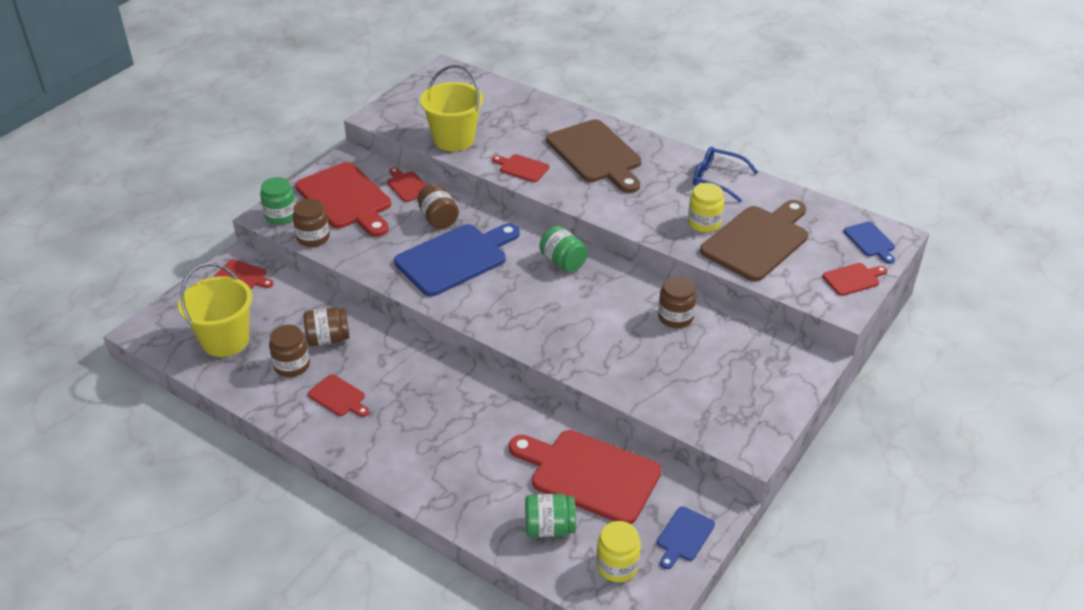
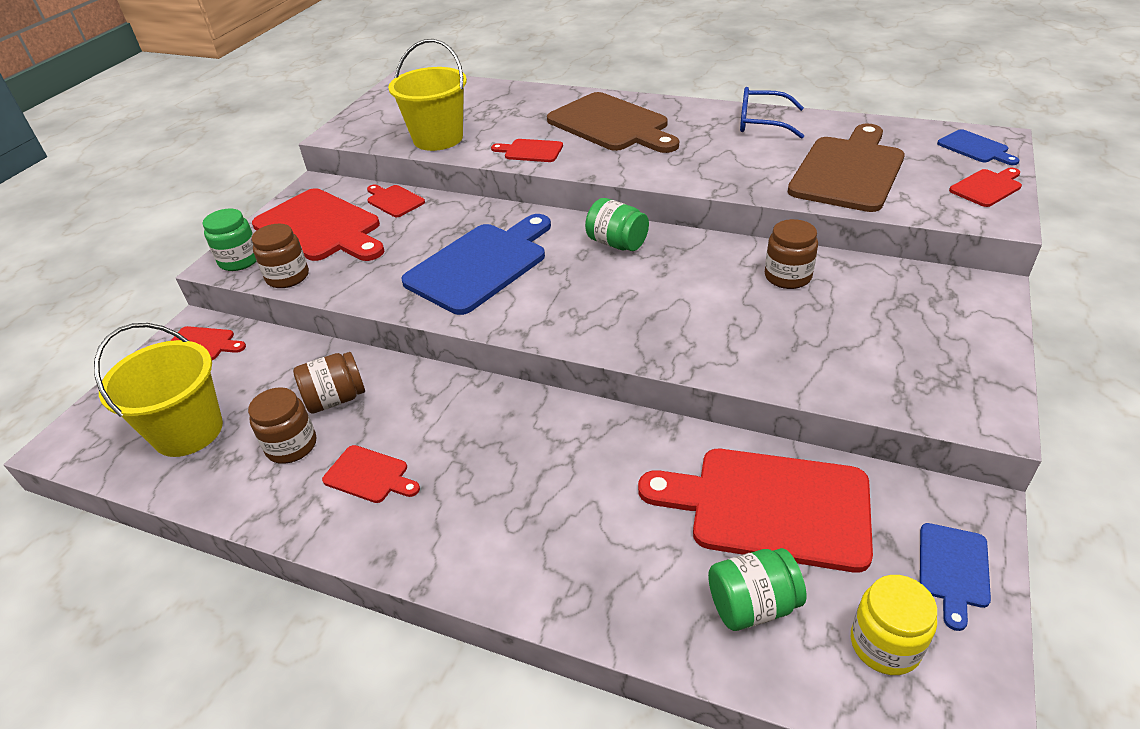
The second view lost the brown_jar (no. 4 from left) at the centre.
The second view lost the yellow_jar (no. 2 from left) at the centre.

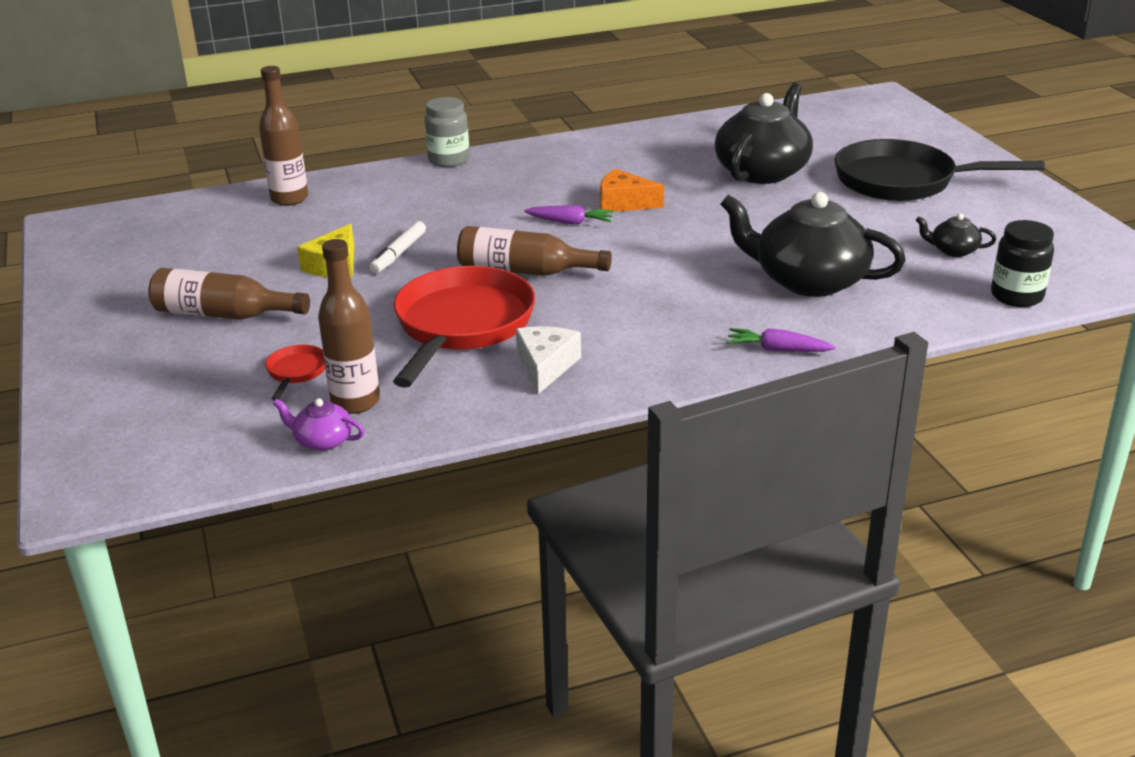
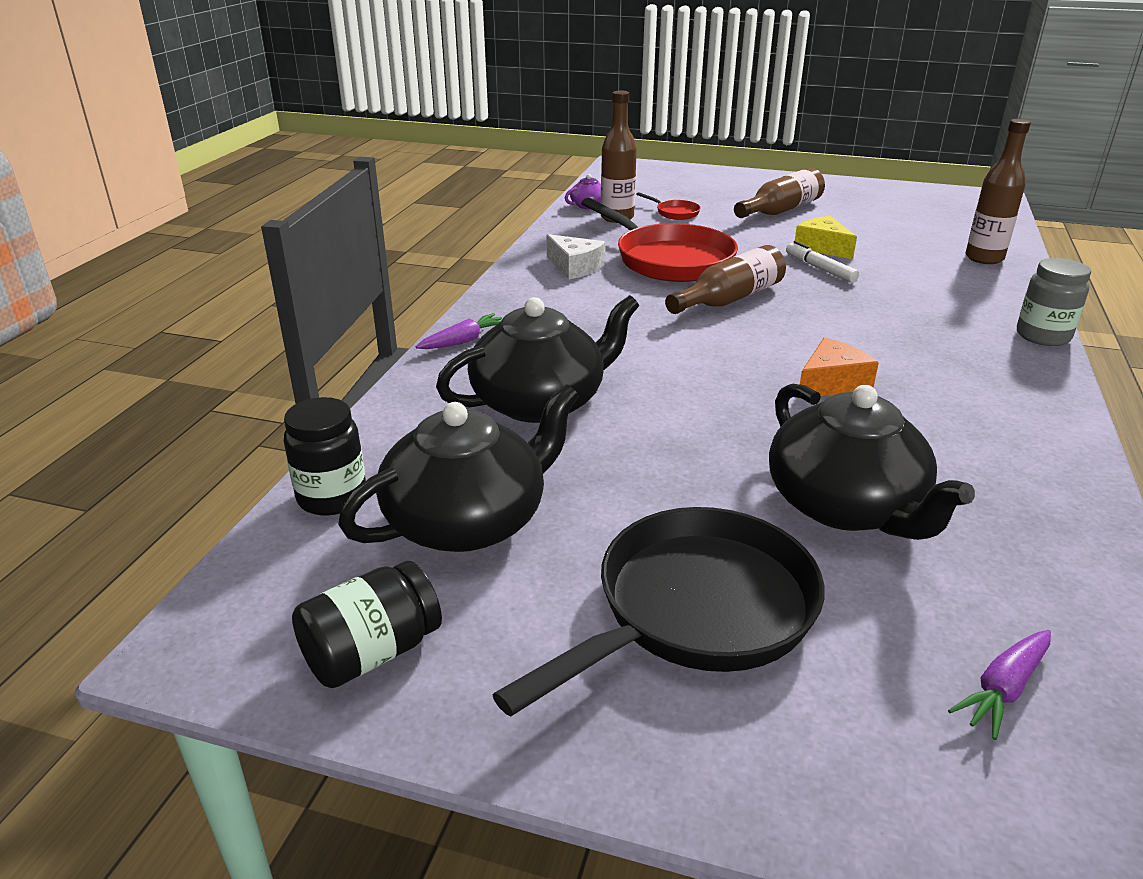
The second view gained the black_jar (no. 2 from left) at the bottom left.
The purple_carrot (no. 1 from left in the first image) ended up elsewhere, having gone from the top centre to the bottom right.
The size of the black_teapot (no. 3 from left in the first image) at the top right changed by a factor of 2.28.

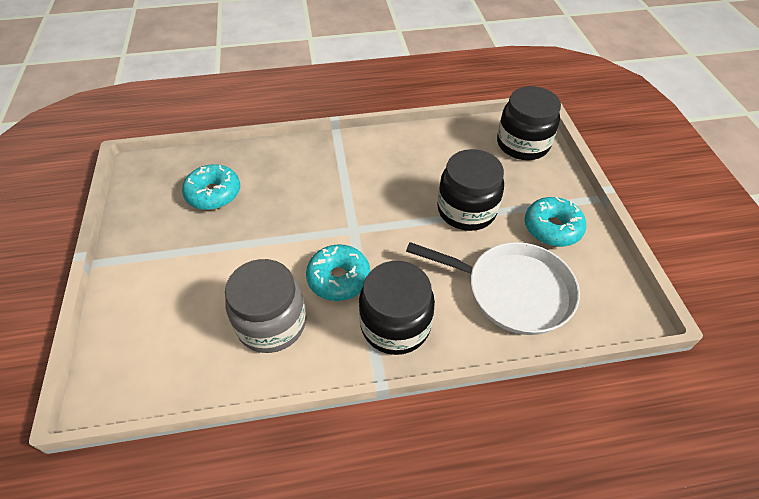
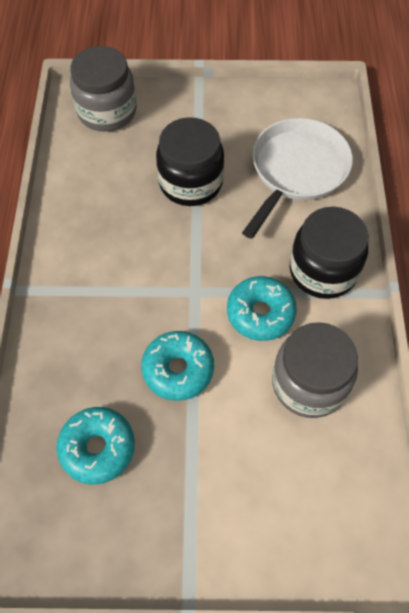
The turquoise_donut (no. 3 from left in the first image) ended up elsewhere, having gone from the middle right to the centre.
What was the black_jar (no. 3 from left) at the top right turned into the grey_jar (no. 1 from left) at the top left.

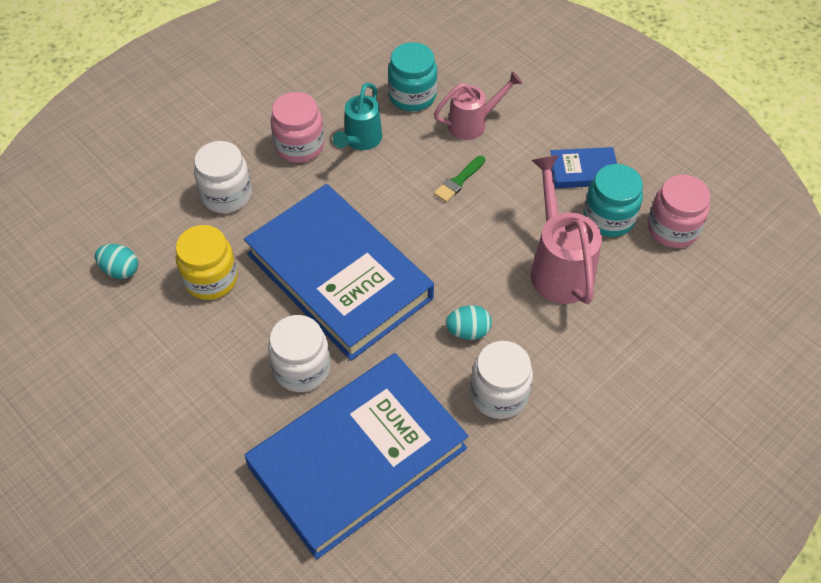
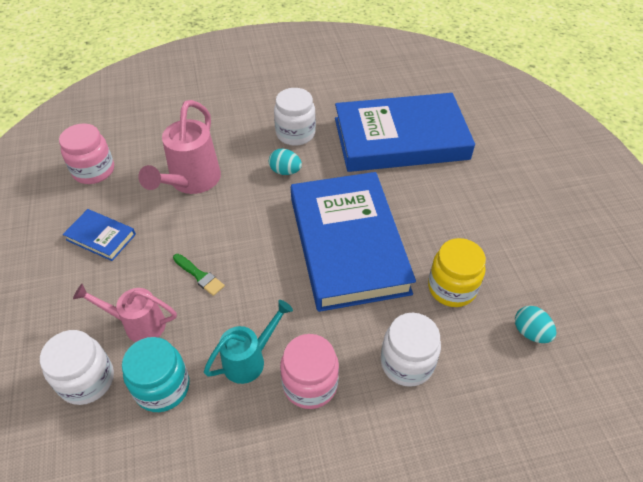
The second view lost the turquoise_jar (no. 2 from left) at the middle right.
The white_jar (no. 2 from left in the first image) ended up elsewhere, having gone from the centre to the bottom left.
The green_brush at the top centre ended up facing another way, 60 degrees clockwise from before.

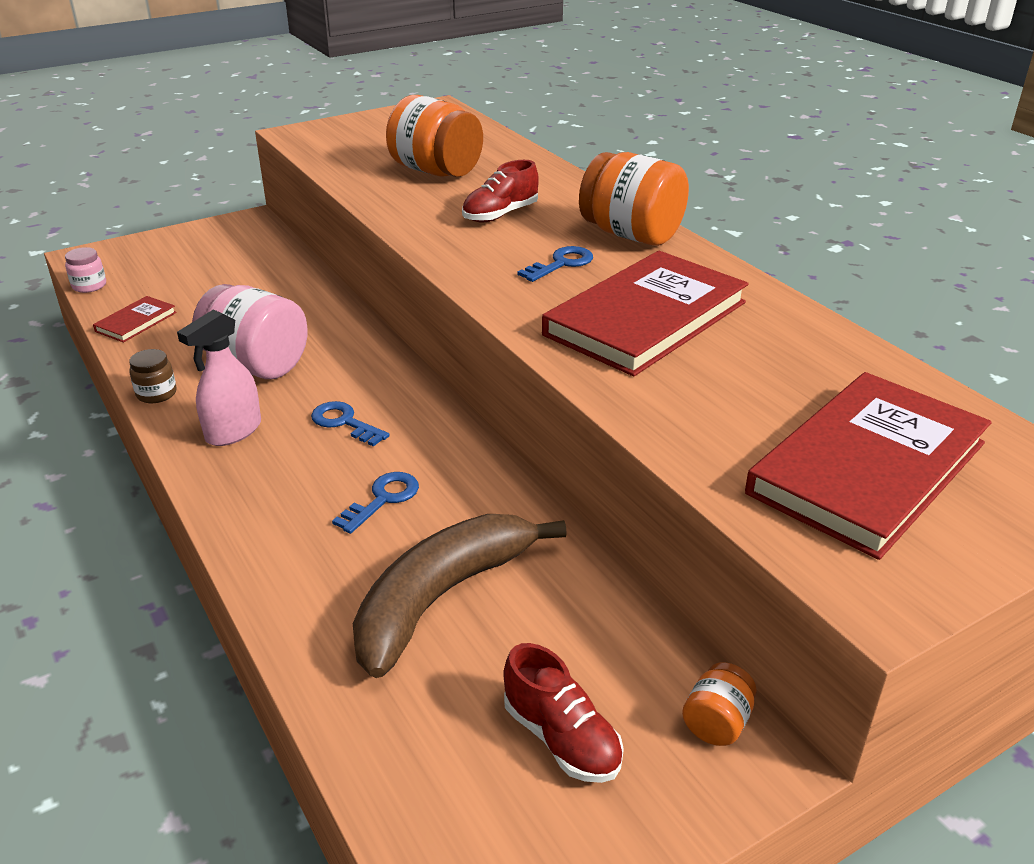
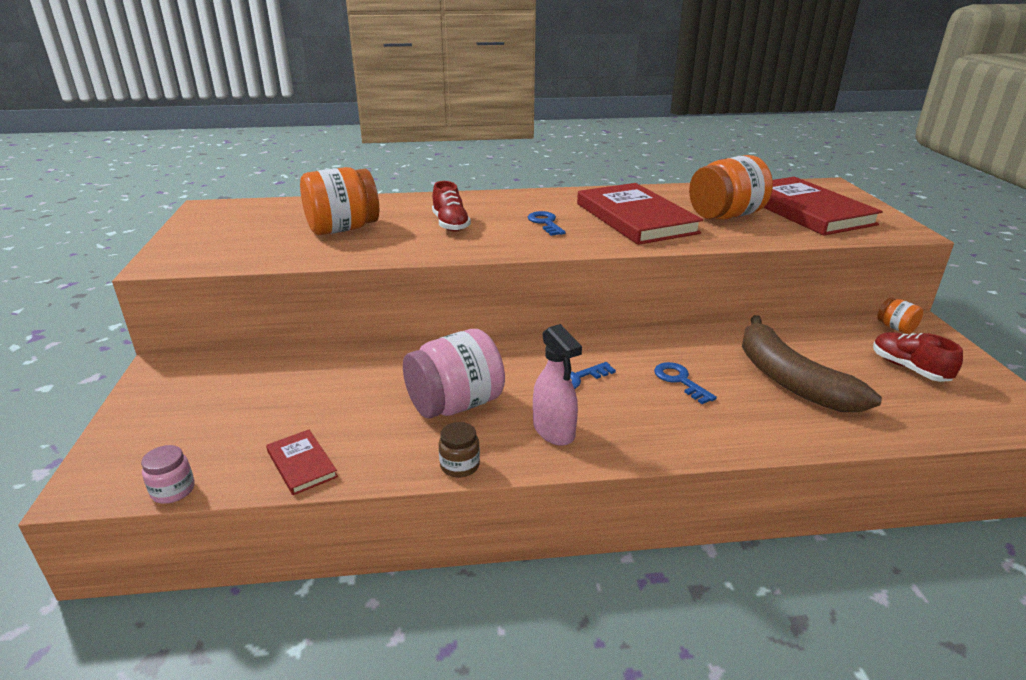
The orange_jar (no. 2 from left) ended up elsewhere, having gone from the top centre to the top right.
The red_shoe (no. 2 from left) at the bottom centre ended up facing another way, 105 degrees counterclockwise from before.

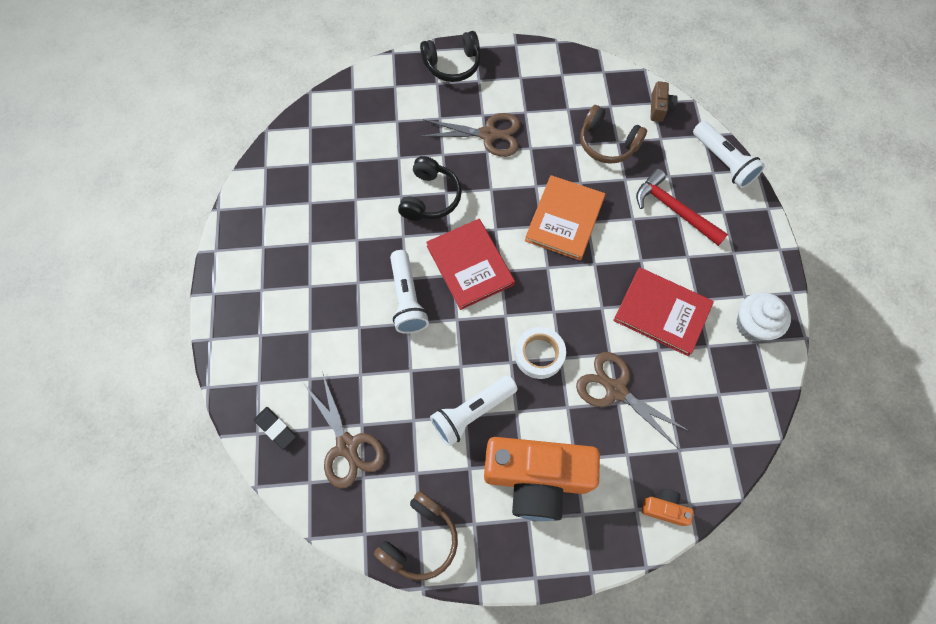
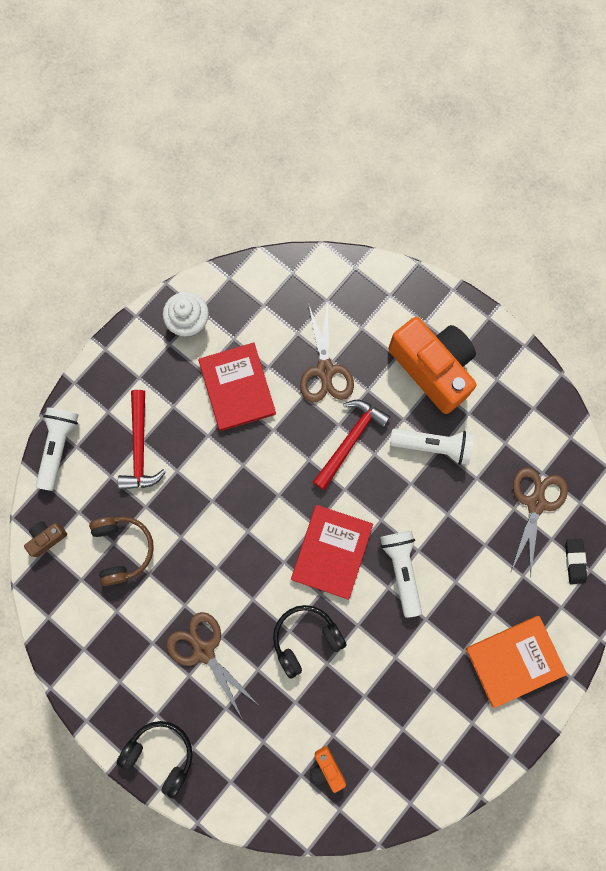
The second view lost the brown_headphones (no. 1 from left) at the bottom centre.
The orange_book ended up elsewhere, having gone from the centre to the bottom right.
The orange_camera (no. 2 from left in the first image) ended up elsewhere, having gone from the bottom right to the bottom centre.
Where the white_tape stood at the centre, the red_hammer (no. 2 from left) came to stand at the centre.
The white_flashlight (no. 1 from left in the first image) at the centre ended up facing another way, 45 degrees counterclockwise from before.

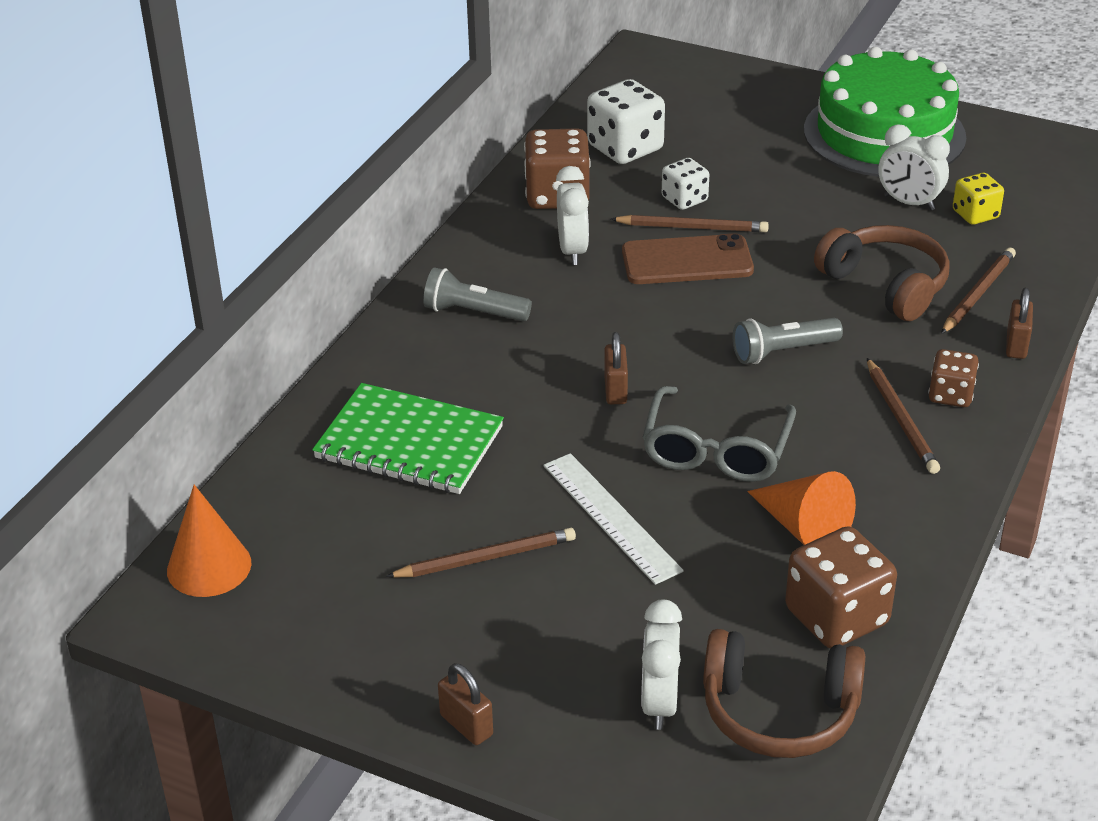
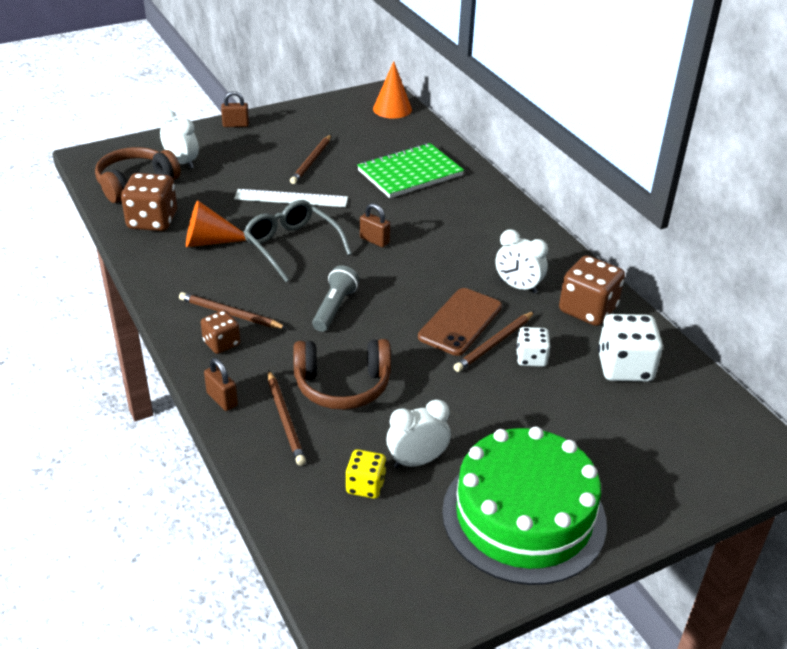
The second view lost the grey_flashlight (no. 1 from left) at the centre.

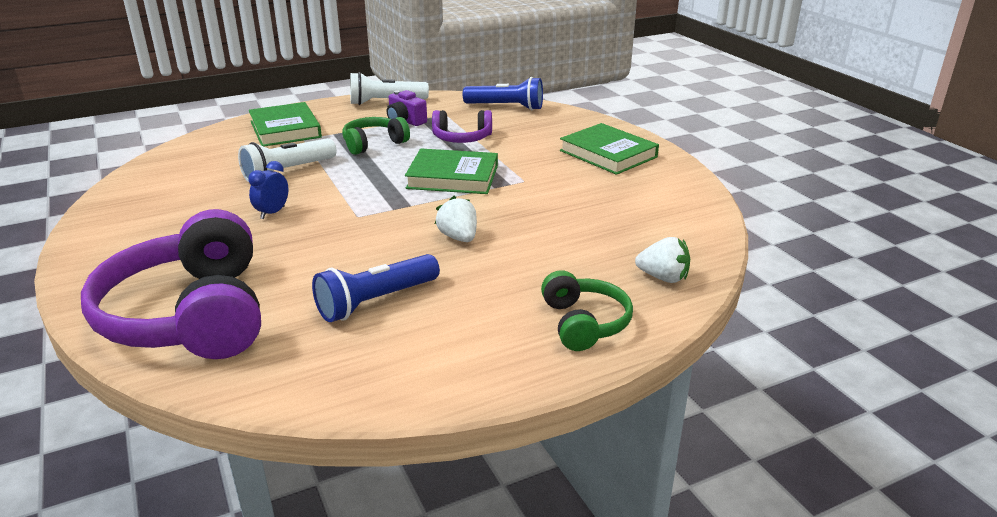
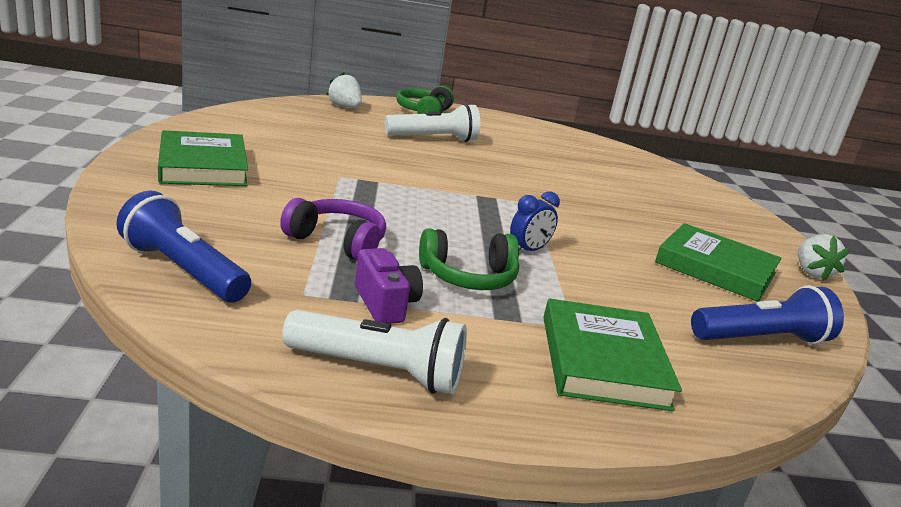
The second view lost the purple_headphones (no. 1 from left) at the middle left.
The white_flashlight (no. 1 from left in the first image) ended up elsewhere, having gone from the top left to the top centre.
The blue_clock ended up elsewhere, having gone from the middle left to the centre.
The blue_flashlight (no. 1 from left in the first image) ended up elsewhere, having gone from the centre to the middle right.
The green_book (no. 2 from left in the first image) ended up elsewhere, having gone from the top centre to the middle right.
The white_strawberry (no. 1 from left in the first image) ended up elsewhere, having gone from the centre to the middle right.

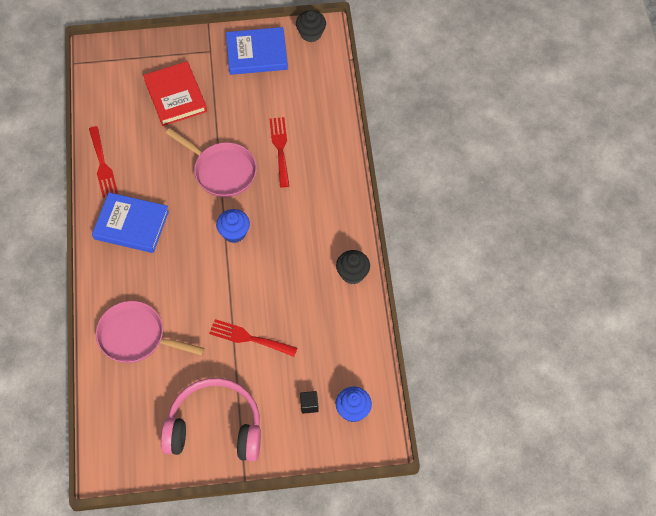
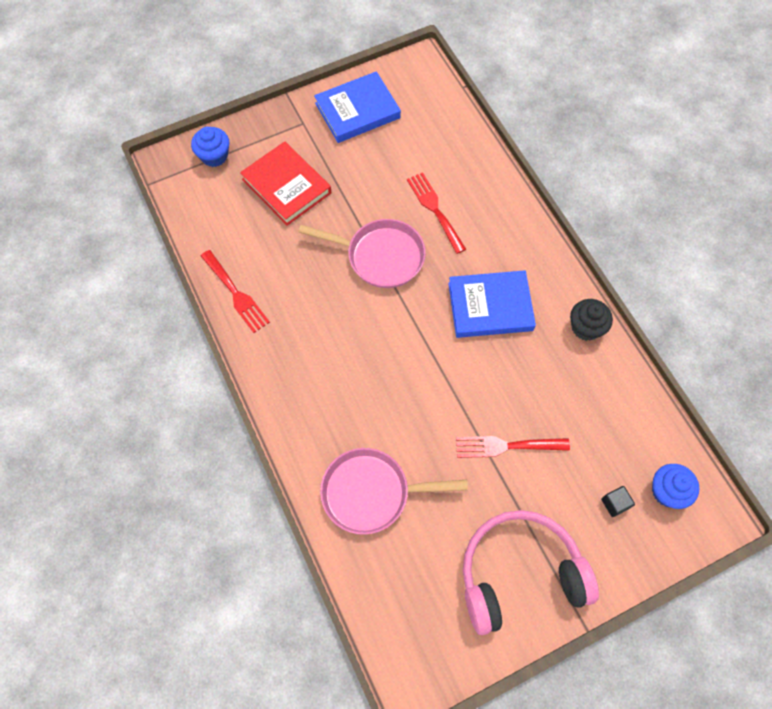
The second view lost the black_cupcake (no. 1 from left) at the top centre.
The blue_book (no. 1 from left in the first image) ended up elsewhere, having gone from the middle left to the centre.
The blue_cupcake (no. 1 from left) ended up elsewhere, having gone from the centre to the top left.

